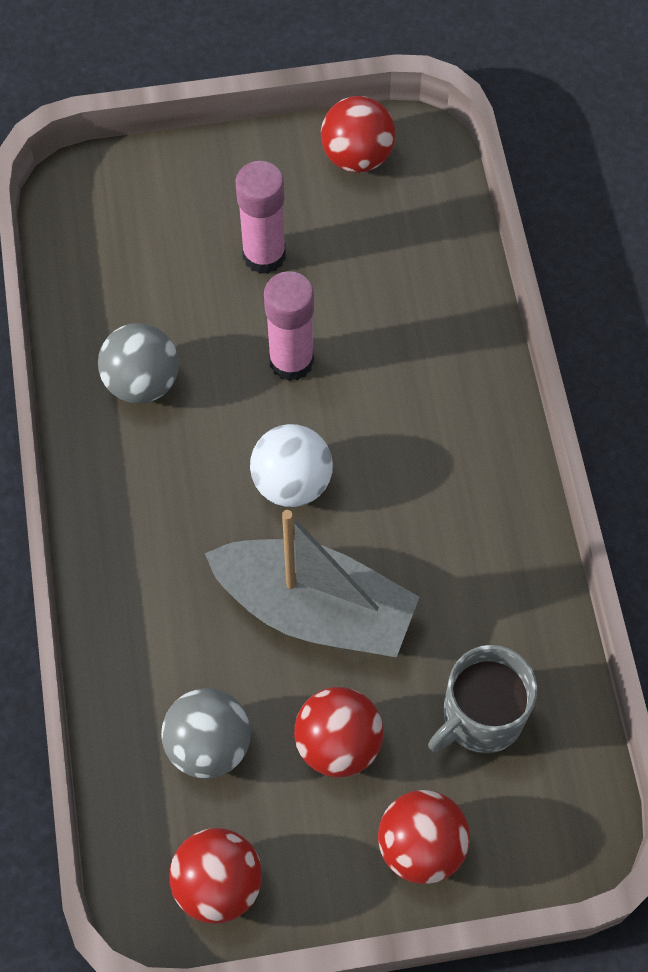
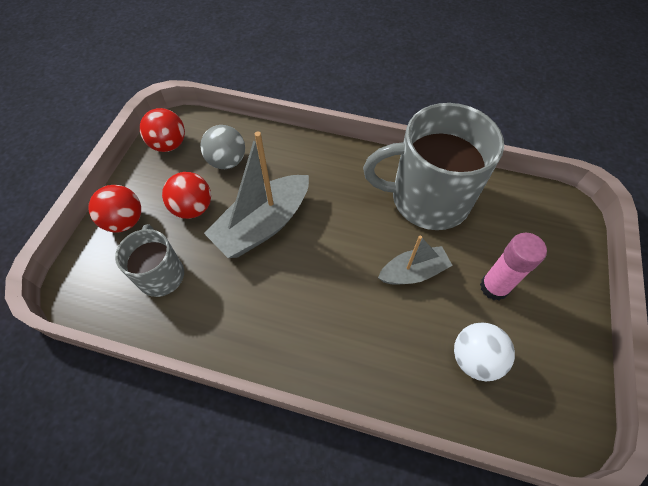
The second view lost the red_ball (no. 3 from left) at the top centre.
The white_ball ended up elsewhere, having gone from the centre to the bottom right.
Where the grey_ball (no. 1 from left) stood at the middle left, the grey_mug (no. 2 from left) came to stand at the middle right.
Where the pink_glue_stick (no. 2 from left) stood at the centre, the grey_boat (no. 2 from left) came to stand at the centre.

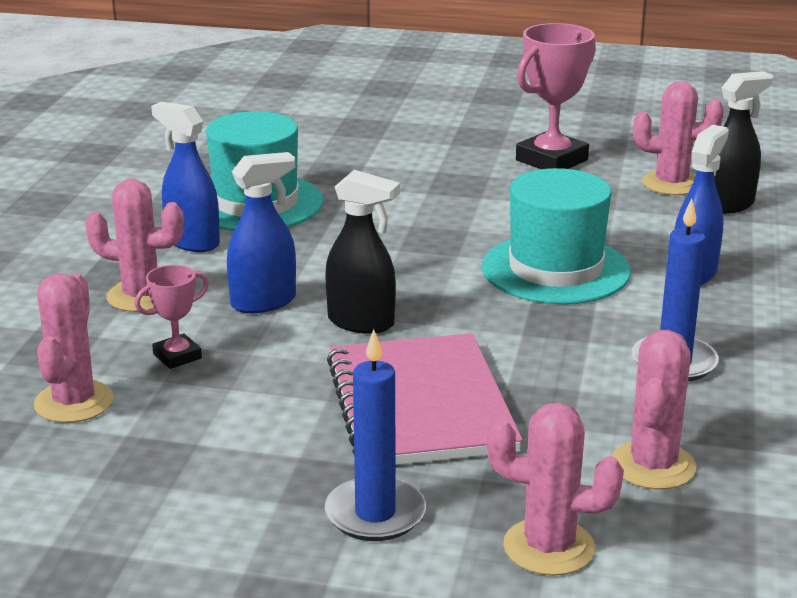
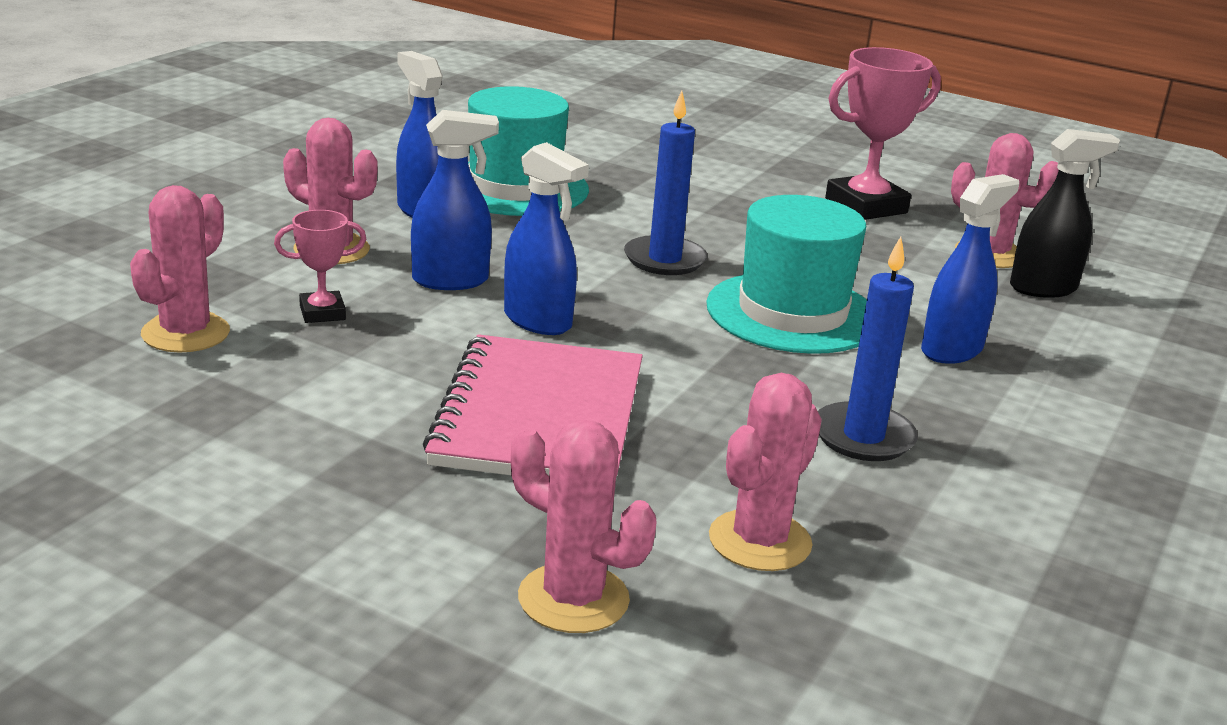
The blue_candle (no. 1 from left) ended up elsewhere, having gone from the bottom centre to the top centre.
What was the black_spray_bottle (no. 1 from left) at the centre turned into the blue_spray_bottle (no. 3 from left) at the top centre.

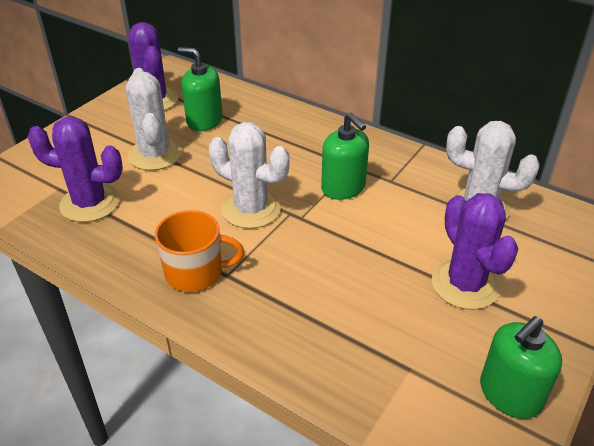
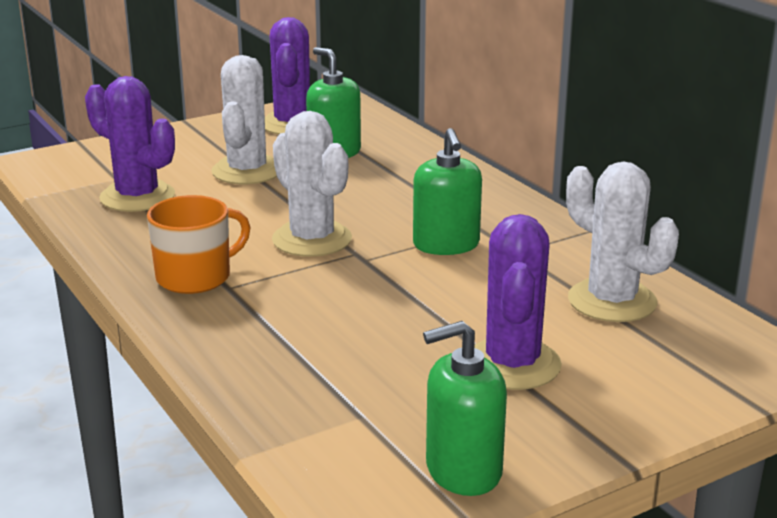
The orange_mug at the centre ended up facing another way, 60 degrees counterclockwise from before.

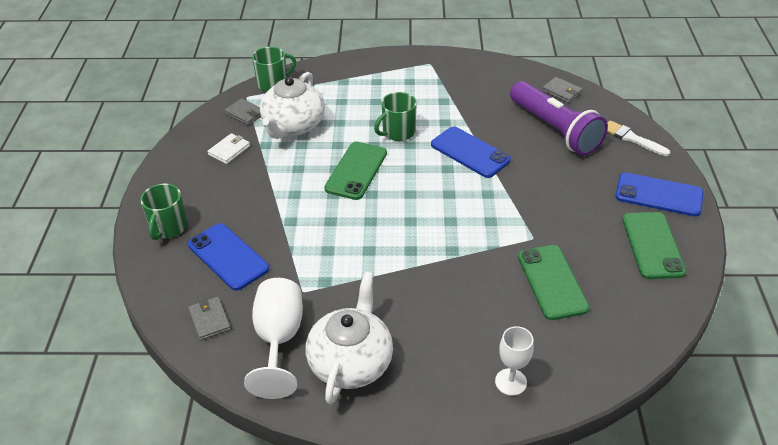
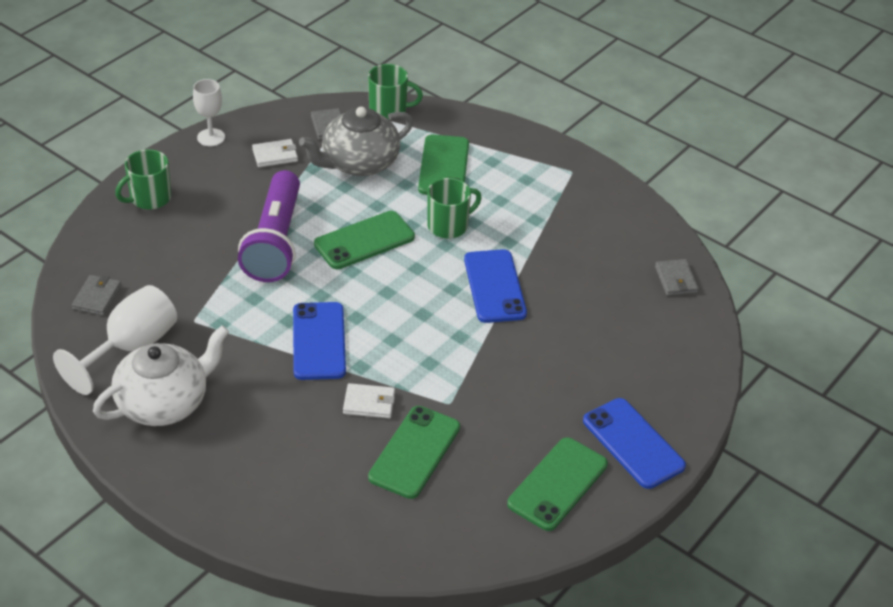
The second view lost the white_brush at the top right.
The second view gained the white_wallet (no. 2 from left) at the centre.
The second view gained the green_phone (no. 3 from left) at the top centre.
The blue_phone (no. 1 from left) ended up elsewhere, having gone from the middle left to the centre.
The white_goblet (no. 2 from left) ended up elsewhere, having gone from the bottom centre to the top left.
The purple_flashlight ended up elsewhere, having gone from the top right to the middle left.
What was the white_teapot (no. 1 from left) at the top centre turned into the grey_teapot at the top centre.
The green_mug (no. 3 from left) at the top centre ended up facing another way, 150 degrees clockwise from before.

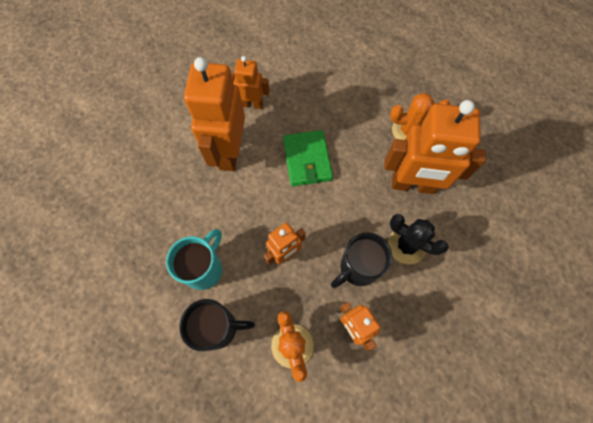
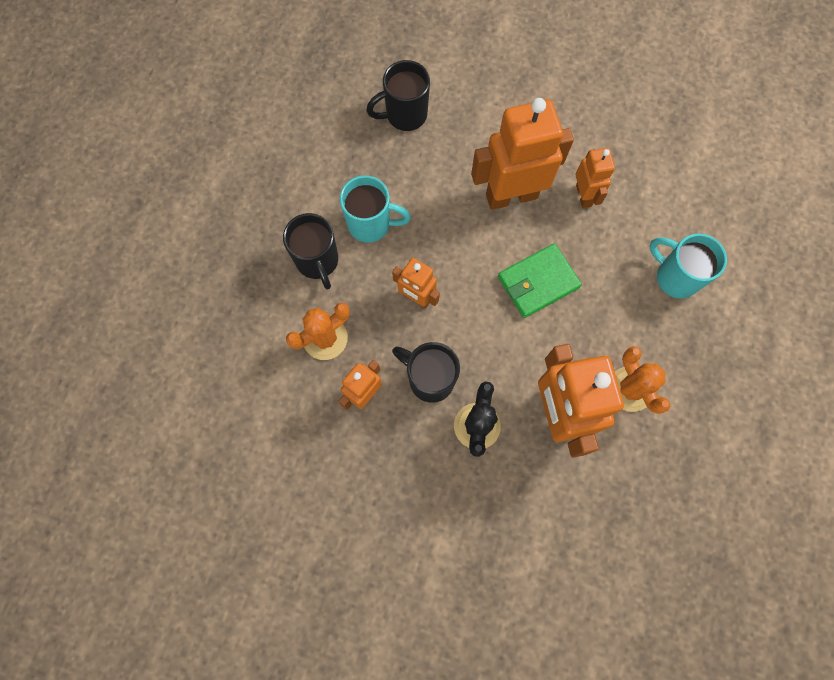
The second view gained the black_mug (no. 2 from left) at the top centre.
The second view gained the turquoise_mug (no. 2 from left) at the middle right.

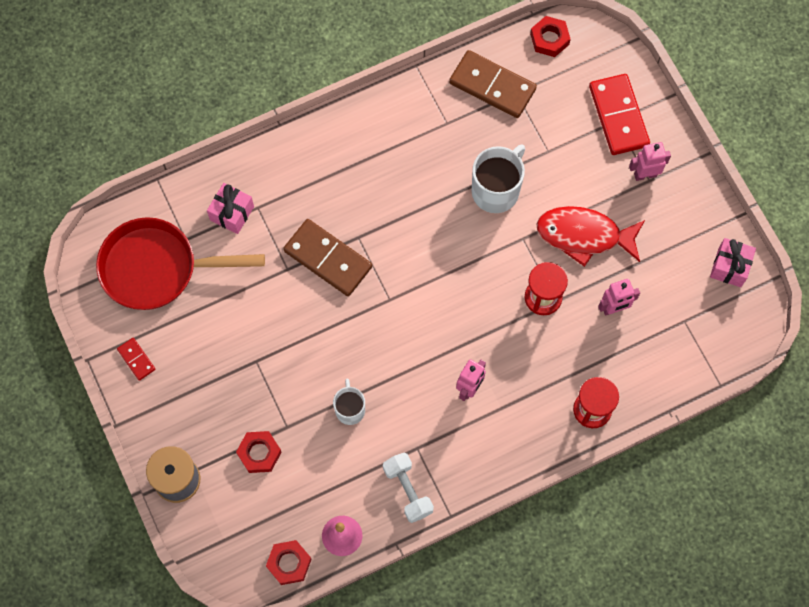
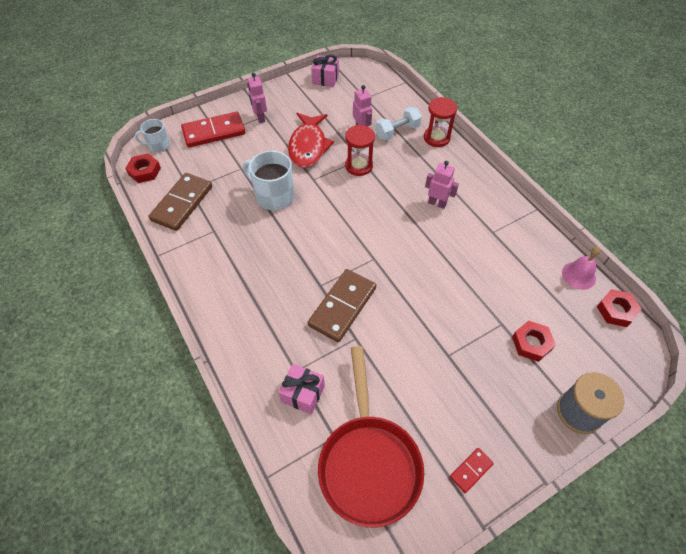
The white_mug (no. 1 from left) ended up elsewhere, having gone from the centre to the top left.
The white_dumbbell ended up elsewhere, having gone from the bottom centre to the top centre.

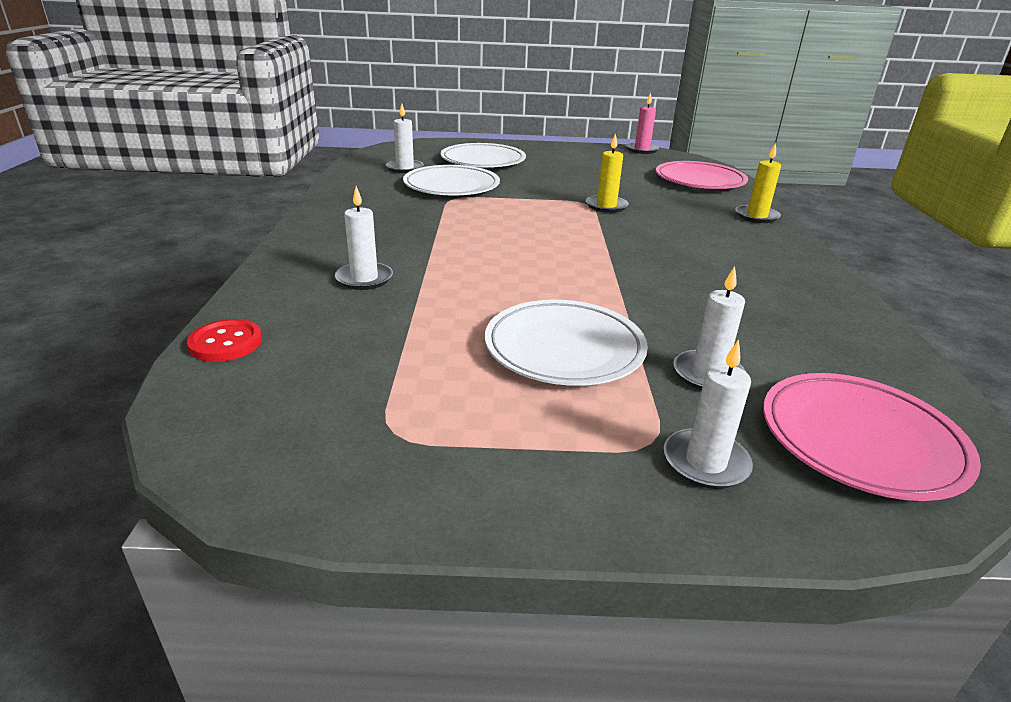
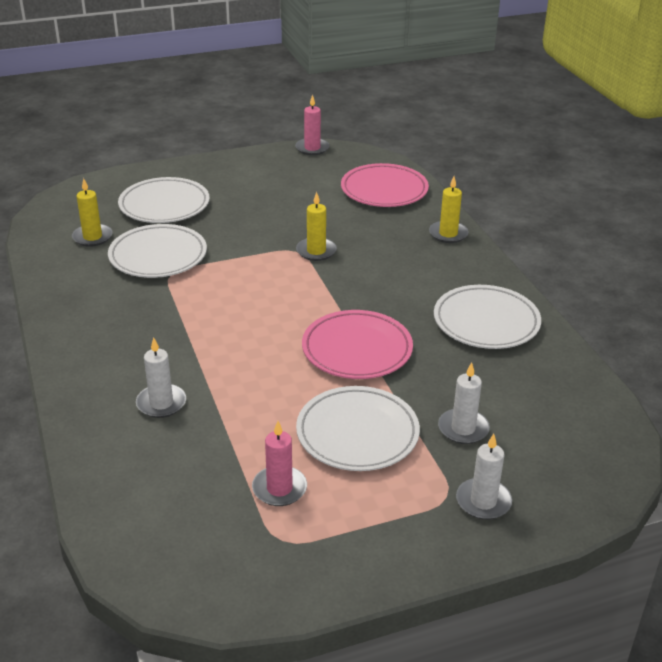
The second view lost the red_button at the middle left.
The second view gained the pink_candle (no. 1 from left) at the bottom centre.
The second view gained the white_plate (no. 4 from left) at the middle right.
The pink_plate (no. 2 from left in the first image) ended up elsewhere, having gone from the middle right to the centre.
What was the white_candle (no. 2 from left) at the top centre turned into the yellow_candle (no. 1 from left) at the top left.

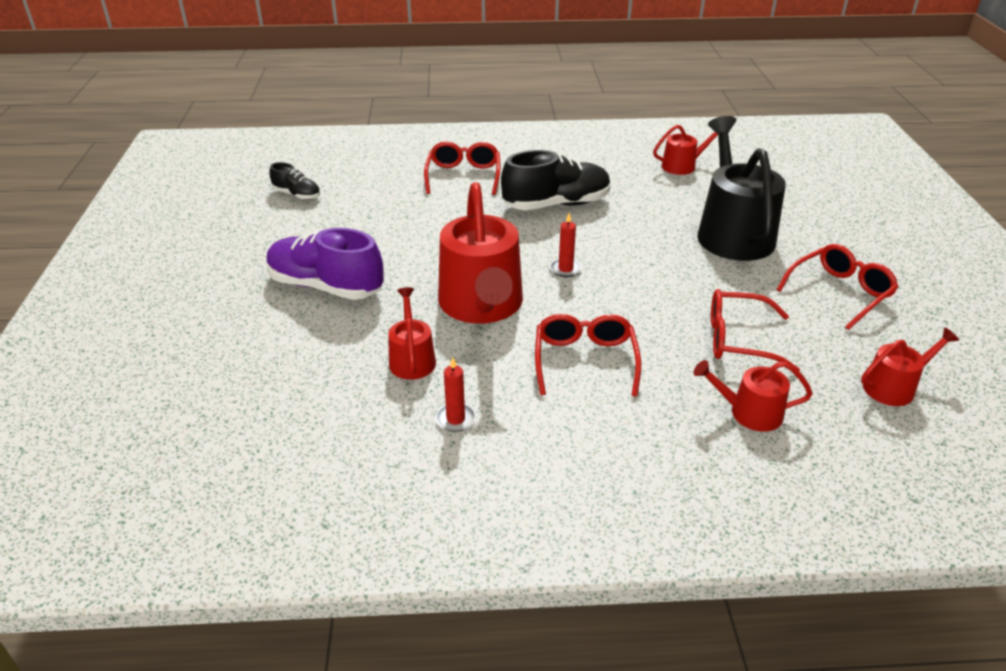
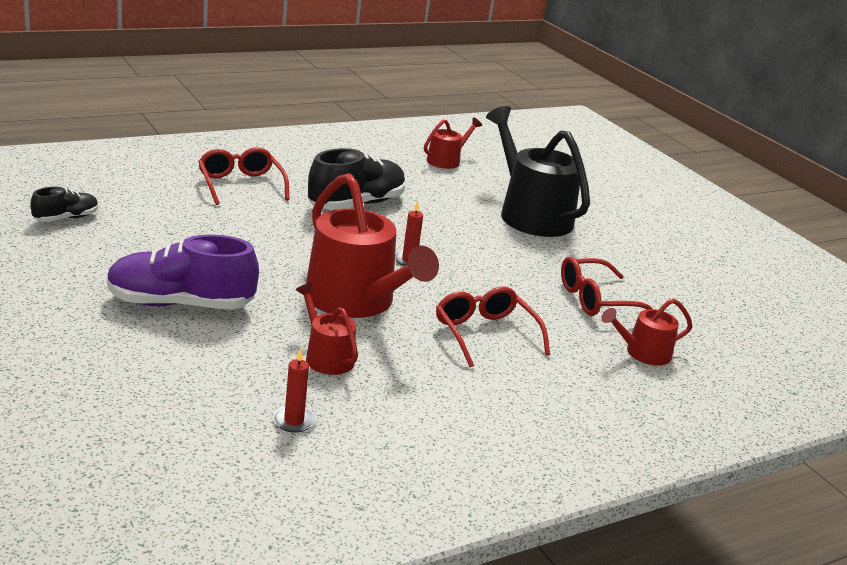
The second view lost the red_glasses (no. 4 from left) at the middle right.
The second view lost the red_watering_can (no. 5 from left) at the middle right.
The red_candle (no. 1 from left) ended up elsewhere, having gone from the centre to the bottom centre.
The black_shoe (no. 1 from left) at the top left ended up facing another way, 45 degrees counterclockwise from before.

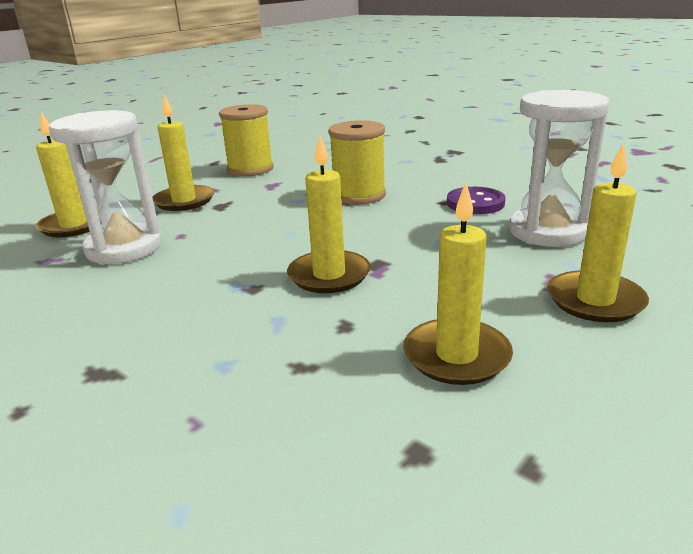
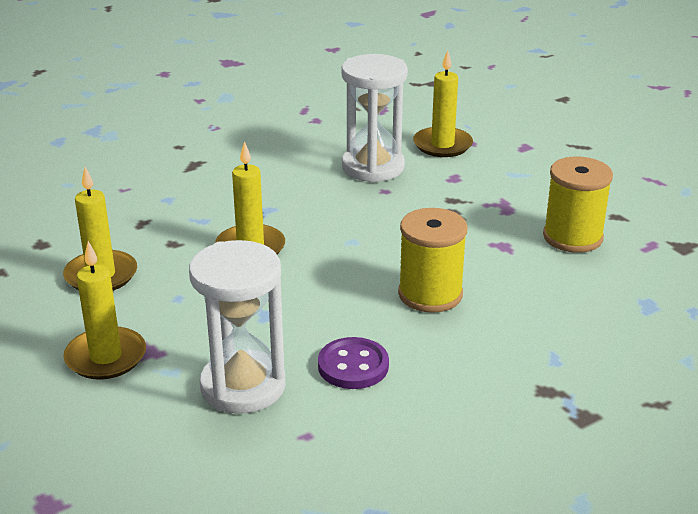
The second view lost the yellow_candle (no. 2 from left) at the top left.

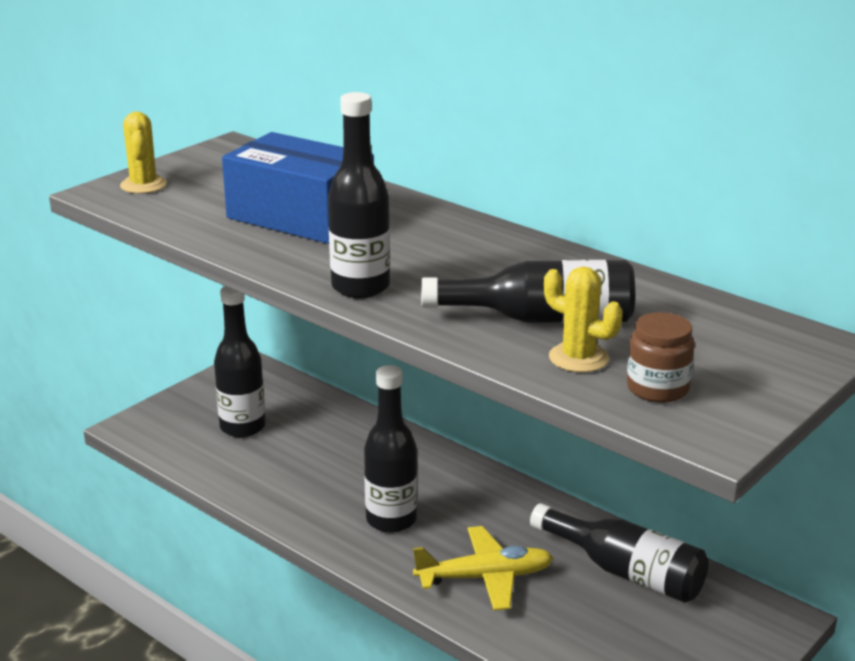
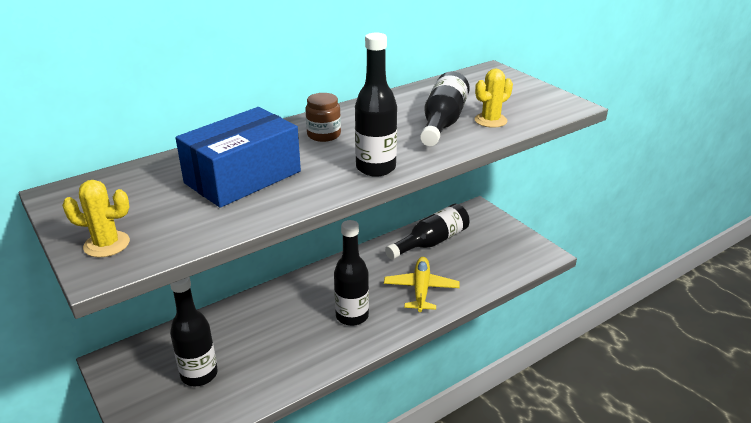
The brown_jar ended up elsewhere, having gone from the middle right to the top centre.

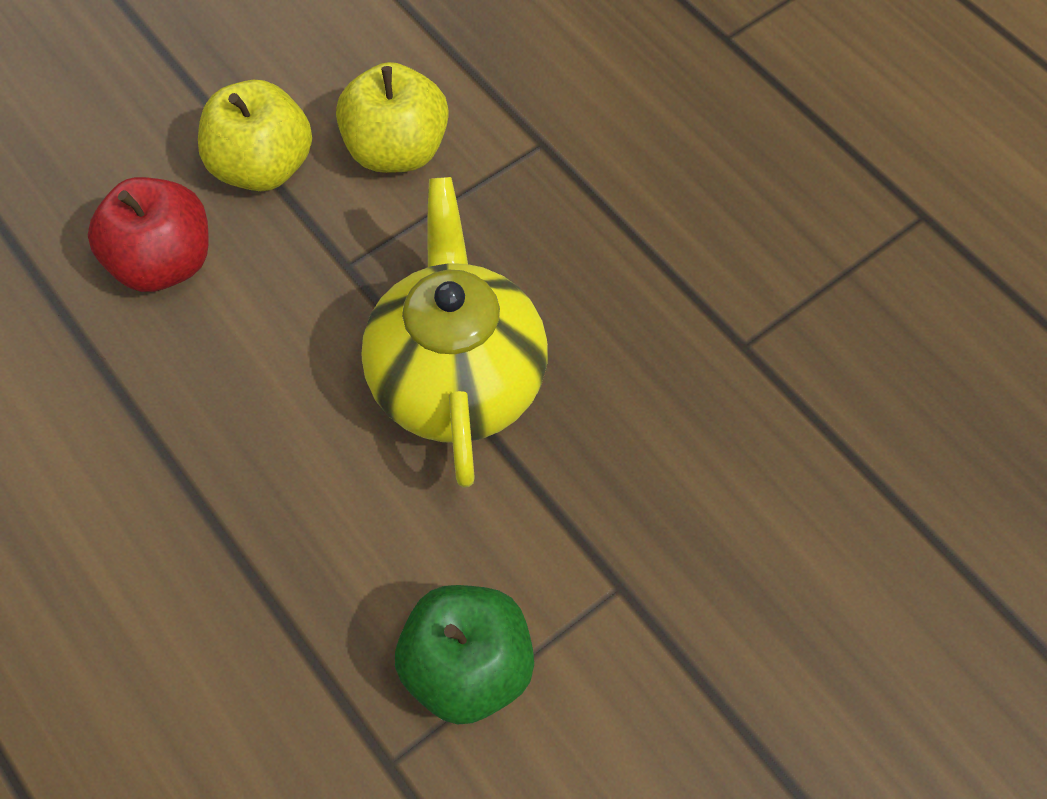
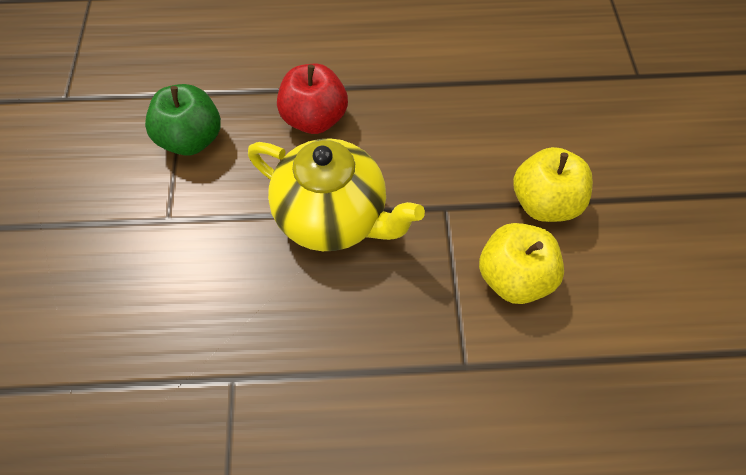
The red_apple ended up elsewhere, having gone from the top left to the top centre.

